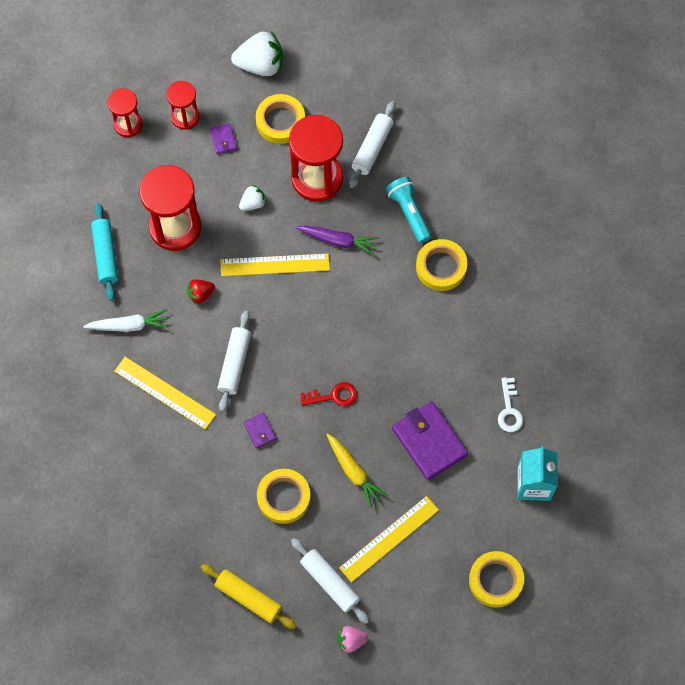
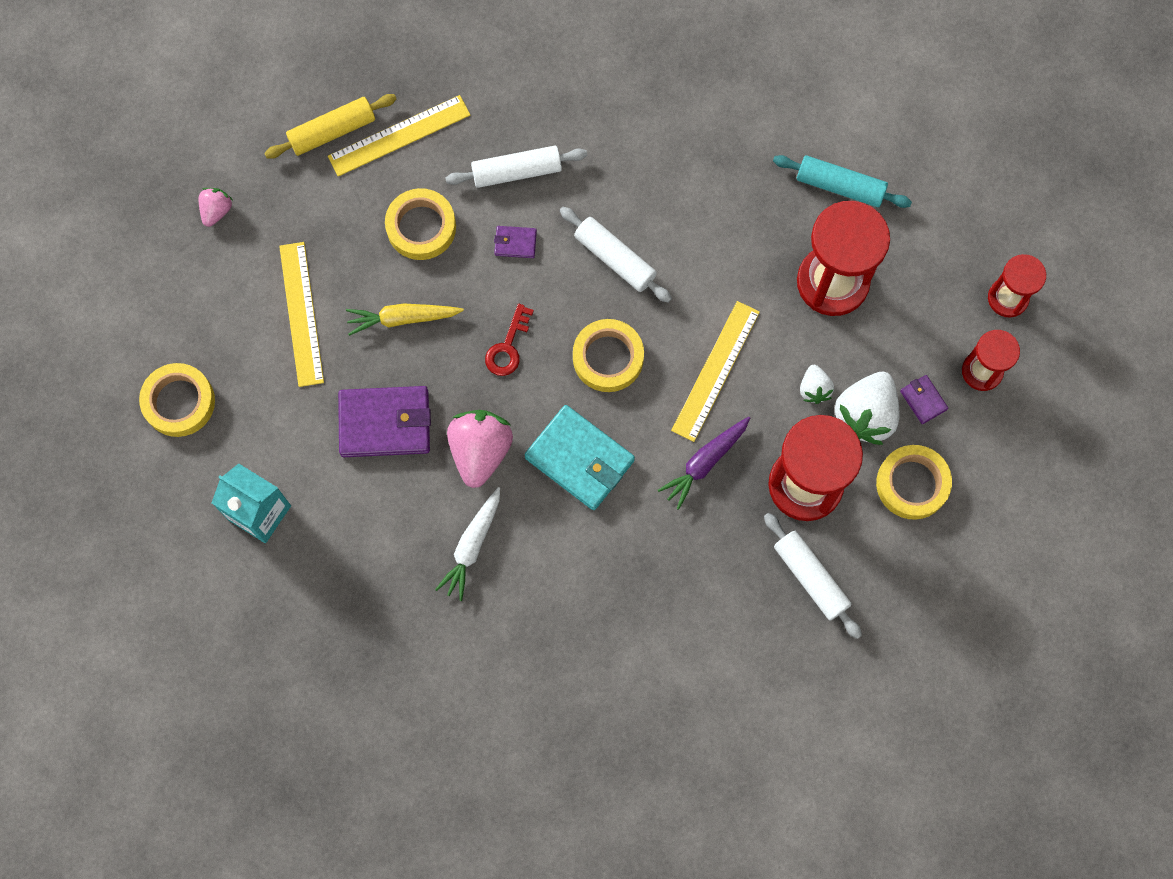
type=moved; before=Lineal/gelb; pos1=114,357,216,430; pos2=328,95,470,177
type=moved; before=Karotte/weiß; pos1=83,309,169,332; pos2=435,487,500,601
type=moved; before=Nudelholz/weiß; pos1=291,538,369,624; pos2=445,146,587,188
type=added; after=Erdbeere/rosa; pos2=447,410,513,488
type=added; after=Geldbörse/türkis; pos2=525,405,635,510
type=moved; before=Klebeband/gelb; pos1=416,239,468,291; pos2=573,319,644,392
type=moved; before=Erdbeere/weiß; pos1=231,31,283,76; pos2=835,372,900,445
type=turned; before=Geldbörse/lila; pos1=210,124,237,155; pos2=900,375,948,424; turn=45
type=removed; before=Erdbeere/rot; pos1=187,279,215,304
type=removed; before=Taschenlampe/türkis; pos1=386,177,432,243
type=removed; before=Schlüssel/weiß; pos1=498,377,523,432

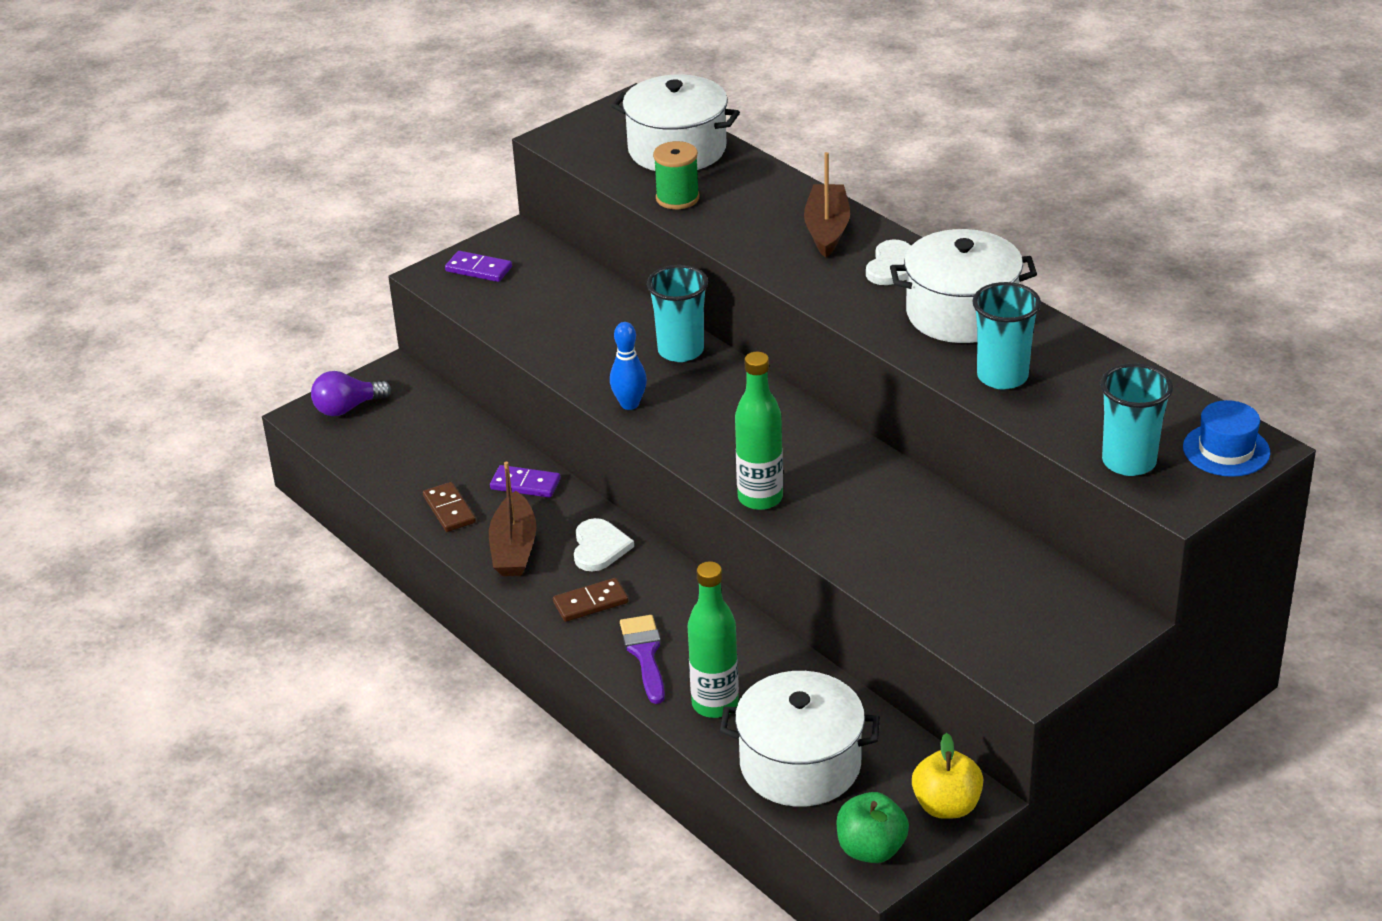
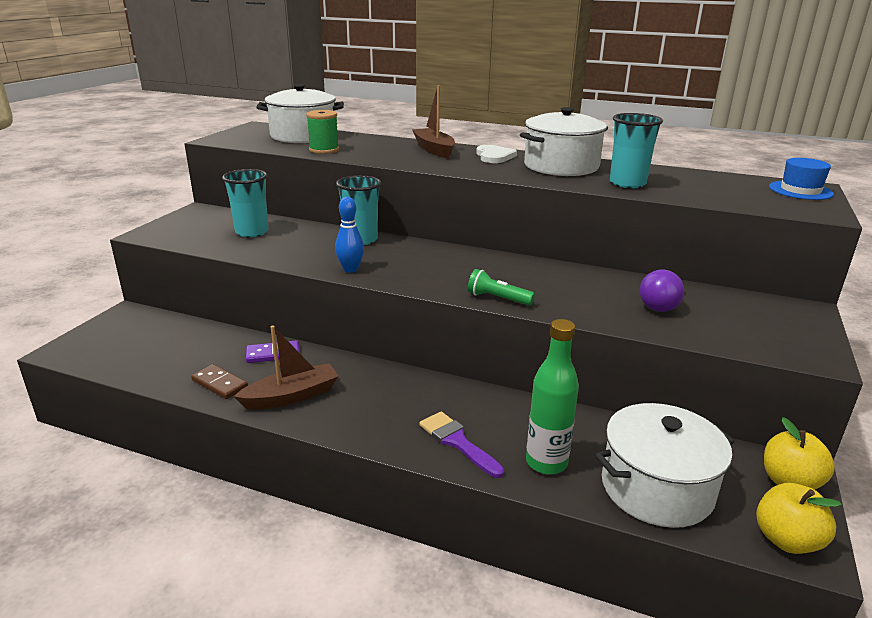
type=moved; before=Becher/türkis; pos1=1100,363,1173,476; pos2=222,169,269,238
type=turned; before=Boot/braun; pos1=489,462,536,576; pos2=234,326,339,410; turn=-90
type=replaced; before=Flasche/grün; after=Taschenlampe/grün; pos1=735,352,783,510; pos2=468,269,535,306
type=moved; before=Glühbirne/lila; pos1=311,371,391,416; pos2=640,269,684,312
type=recoloured; before=Apfel/grün; after=Apfel/gelb; pos1=836,792,909,863; pos2=756,483,842,554
type=removed; before=Dominostein/lila; pos1=445,251,512,282
type=removed; before=Dominostein/braun; pos1=553,578,628,622
type=removed; before=Herz/weiß; pos1=574,518,634,571

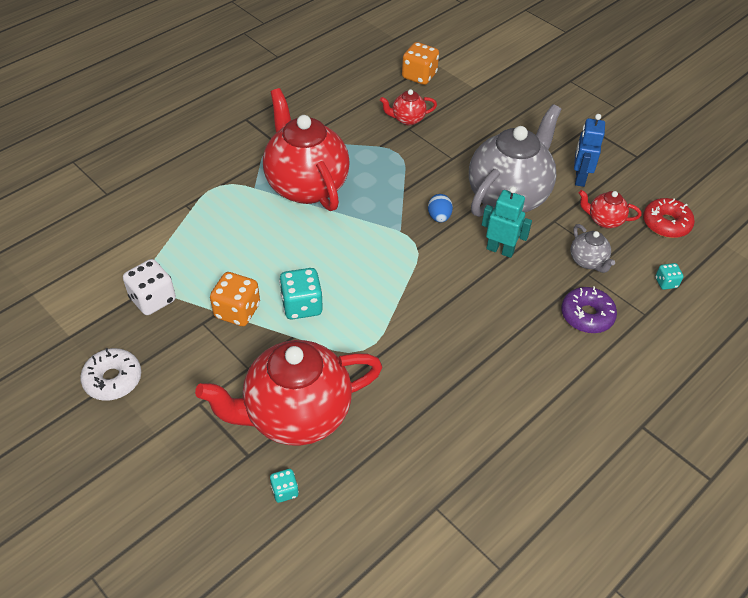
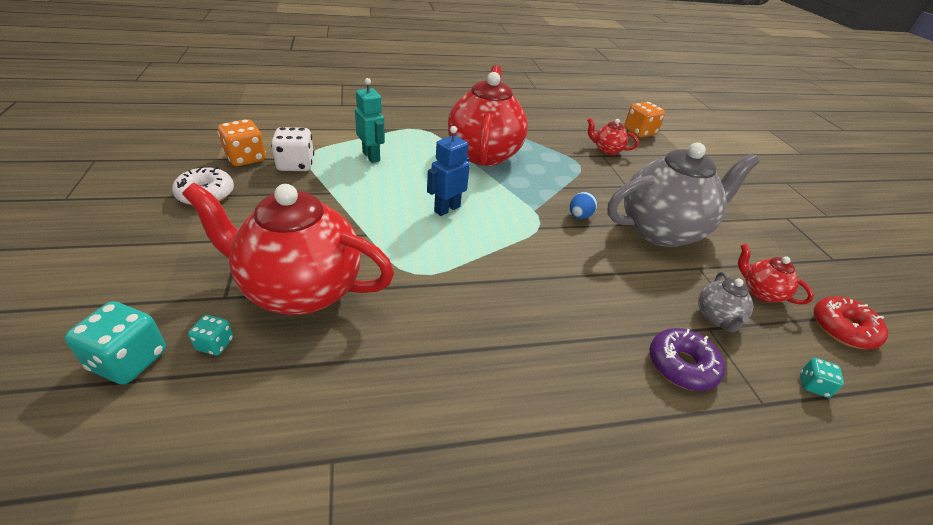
type=moved; before=Spielwürfel/türkis; pos1=279,268,323,319; pos2=65,301,166,385
type=moved; before=Spielwürfel/orange; pos1=210,272,260,326; pos2=218,119,266,166
type=moved; before=Roboter/türkis; pos1=482,186,532,258; pos2=355,78,385,163
type=moved; before=Roboter/blau; pos1=574,114,605,187; pos2=427,126,470,216

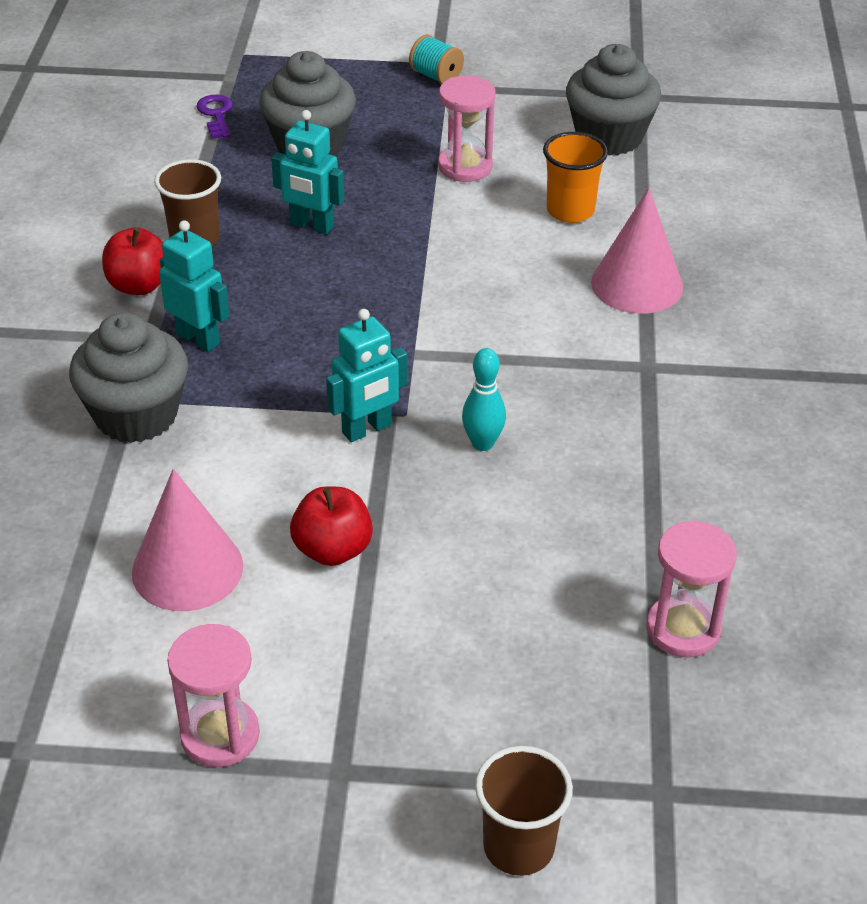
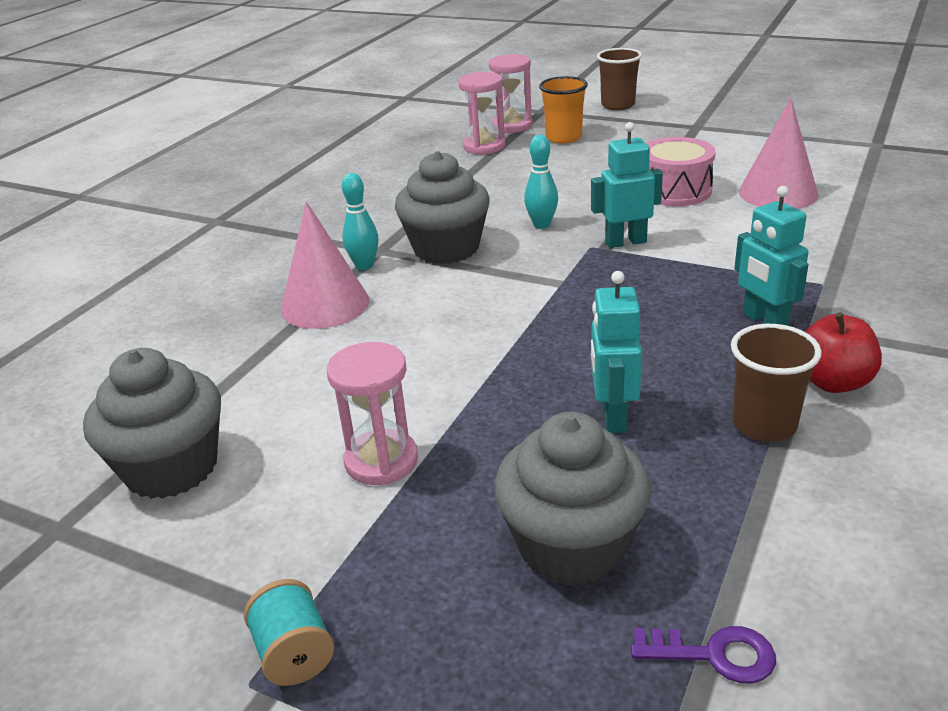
type=added; after=Bowlingkegel/türkis; pos2=342,173,379,270
type=moved; before=Muffin/grau; pos1=69,312,188,443; pos2=395,151,490,264
type=moved; before=Sanduhr/rosa; pos1=167,624,260,767; pos2=489,54,533,133
type=moved; before=Becher/orange; pos1=543,132,608,223; pos2=539,76,588,144
type=turned; before=Roboter/türkis; pos1=271,110,344,234; pos2=591,271,642,433; turn=-135
type=turned; before=Schlüssel/lila; pos1=196,95,233,139; pos2=631,626,776,684; turn=-90
type=replaced; before=Apfel/rot; after=Trommel/rosa; pos1=290,486,373,566; pos2=646,137,716,206

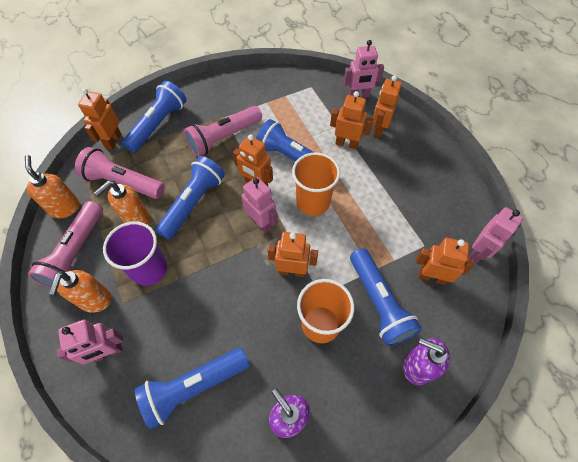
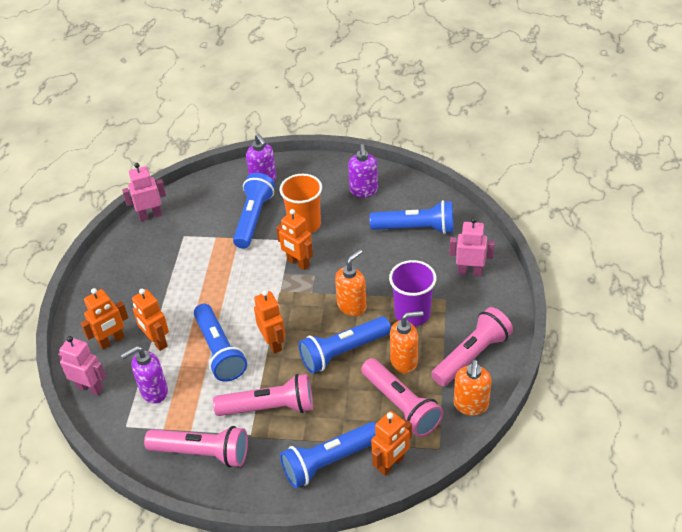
type=added; after=Seifenspender/lila; pos2=121,346,168,404
type=added; after=Taschenlampe/rosa; pos2=144,426,248,467
type=moved; before=Seifenspender/orange; pos1=49,270,112,313; pos2=335,249,367,316
type=removed; before=Roboter/rosa; pos1=241,177,278,233
type=removed; before=Becher/orange; pos1=292,153,340,216
type=removed; before=Roboter/orange; pos1=416,238,474,285

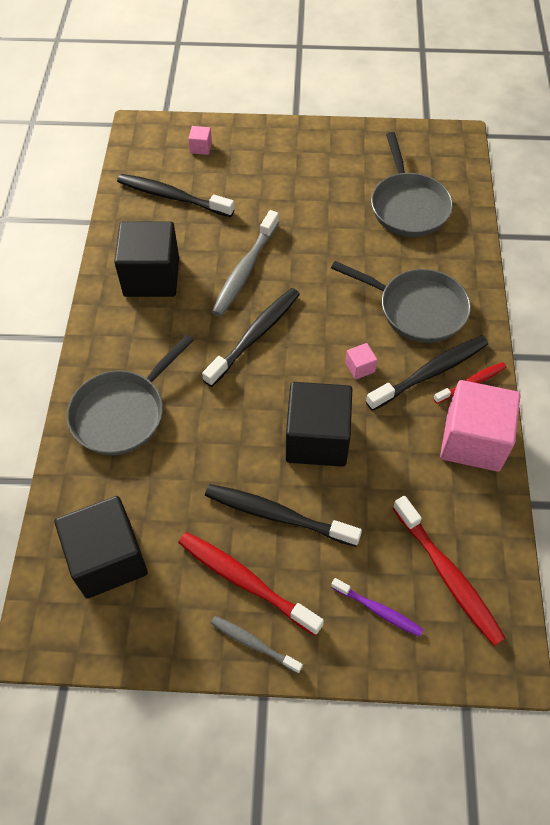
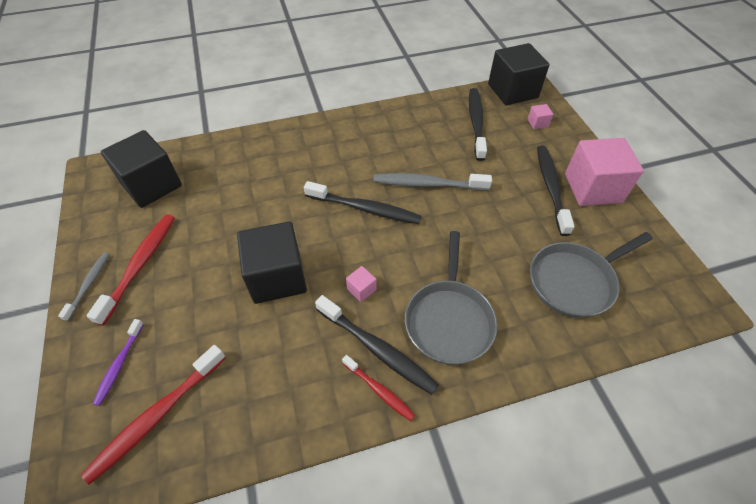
type=moved; before=Kubus/schwarz; pos1=114,221,179,297; pos2=488,43,550,105
type=moved; before=Zahnbürste/schwarz; pos1=205,484,362,547; pos2=537,146,575,236
type=moved; before=Kubus/rosa; pos1=440,380,521,472; pos2=565,138,644,206
type=removed; before=Pfanne/grau; pos1=67,334,194,455

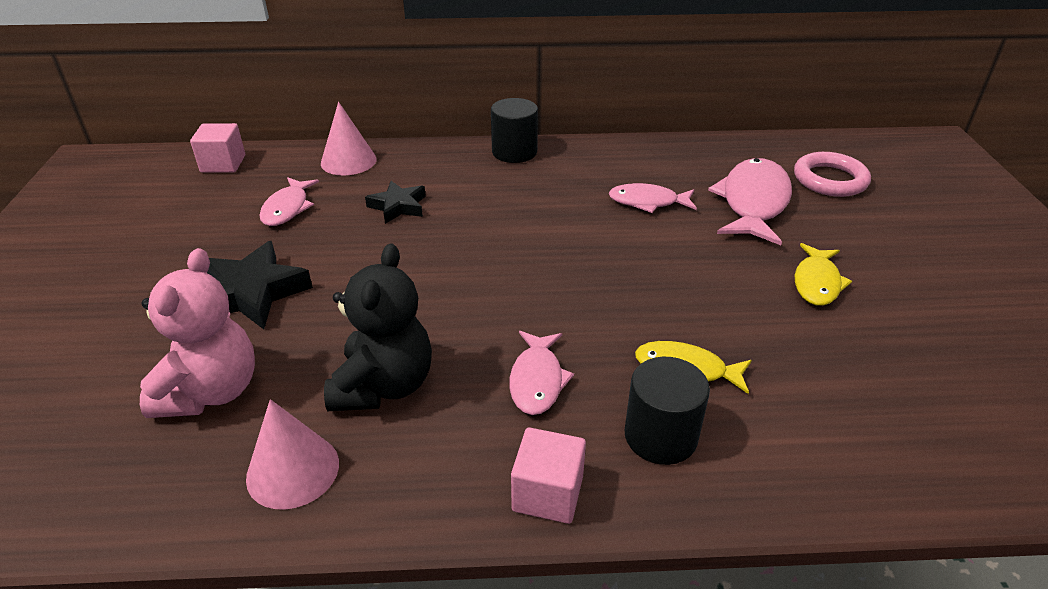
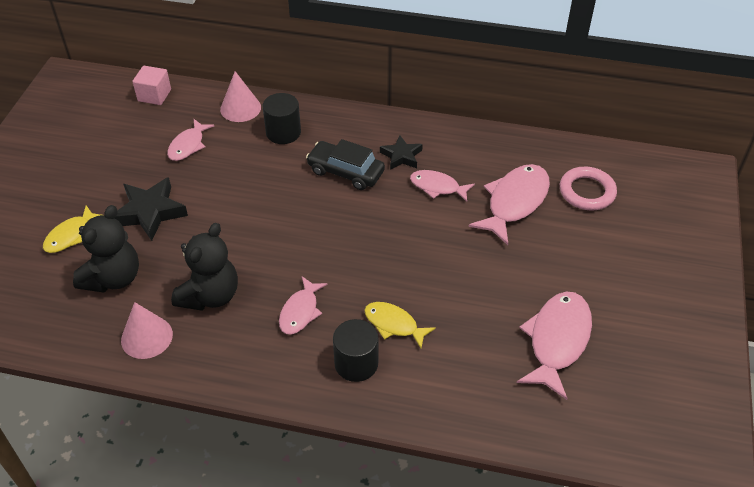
type=moved; before=Fisch/gelb; pos1=795,243,852,306; pos2=43,205,100,253
type=recoloured; before=Teddybär/rosa; after=Teddybär/schwarz; pos1=140,248,255,418; pos2=73,205,139,293
type=moved; before=Vollzylinder/schwarz; pos1=491,98,538,163; pos2=262,93,301,144
type=added; after=Auto/schwarz; pos2=306,139,385,190
type=moved; before=Stern/schwarz; pos1=365,181,426,224; pos2=380,135,423,170
type=added; after=Fisch/rosa; pos2=517,292,592,400
type=removed; before=Kubus/rosa; pos1=511,427,586,524

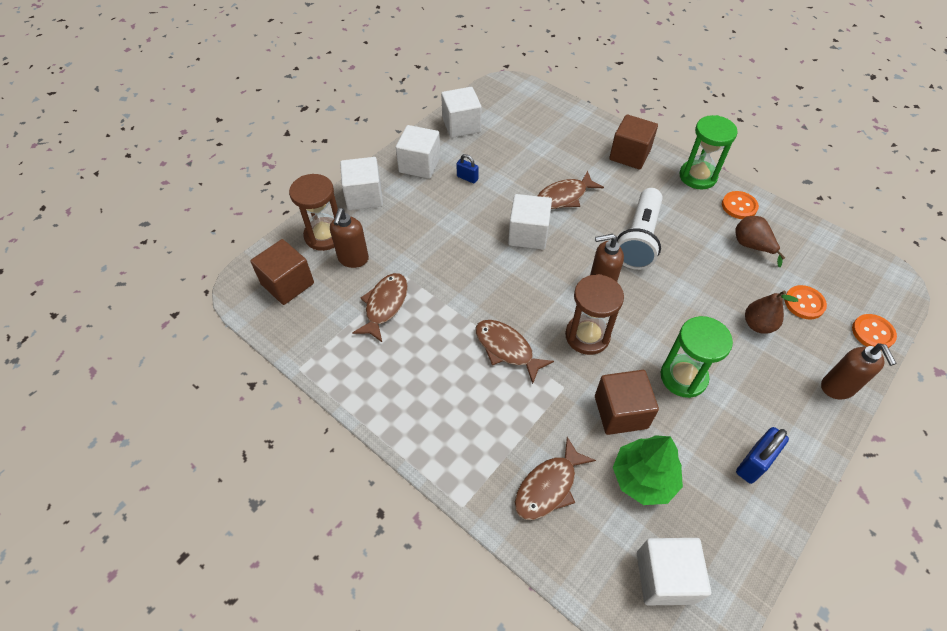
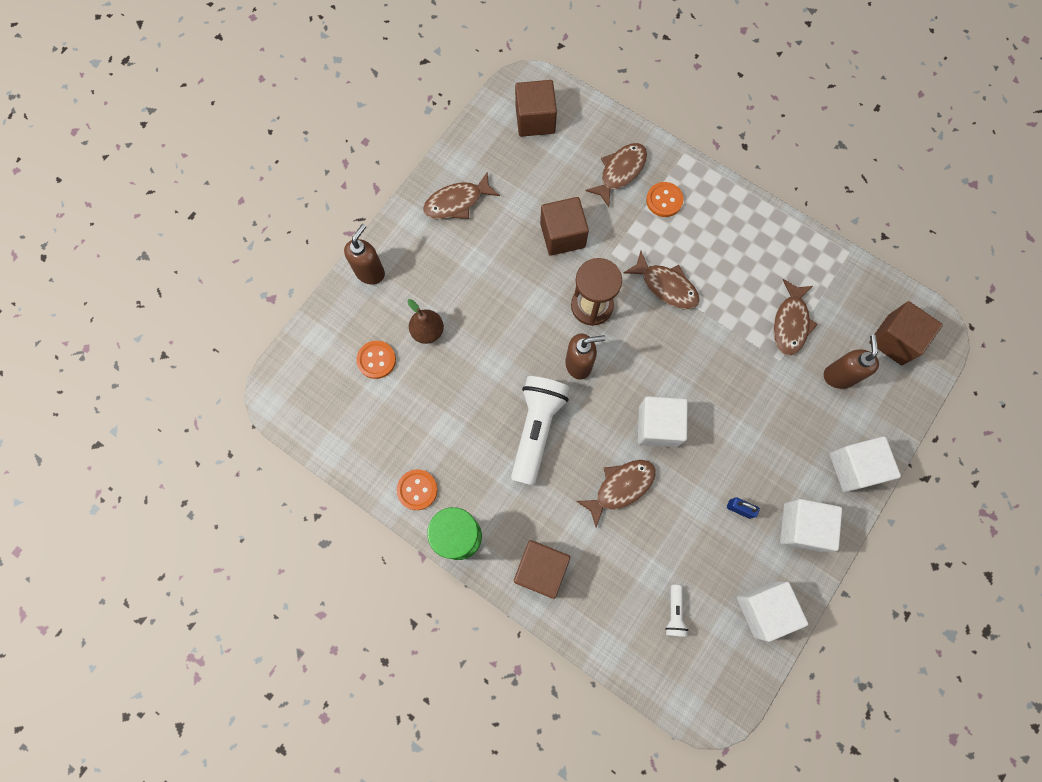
type=turned; before=Seifenspender/braun; pos1=821,343,896,400; pos2=344,224,385,284; turn=45
type=replaced; before=Vorhängeschloss/blau; after=Fisch/braun; pos1=736,427,789,484; pos2=423,172,500,219
type=recoloured; before=Kubus/weiß; after=Kubus/braun; pos1=637,538,711,606; pos2=515,80,557,137
type=moved; before=Knopf/orange; pos1=852,314,897,348; pos2=646,182,684,217
type=added; after=Taschenlampe/weiß; pos2=665,585,688,637
type=removed; before=Sanduhr/braun; pos1=289,174,338,251
type=removed; before=Baum/grün; pos1=613,435,683,505
type=removed; before=Sanduhr/grün; pos1=661,316,733,398
type=removed; before=Birne/braun; pos1=735,216,785,267

